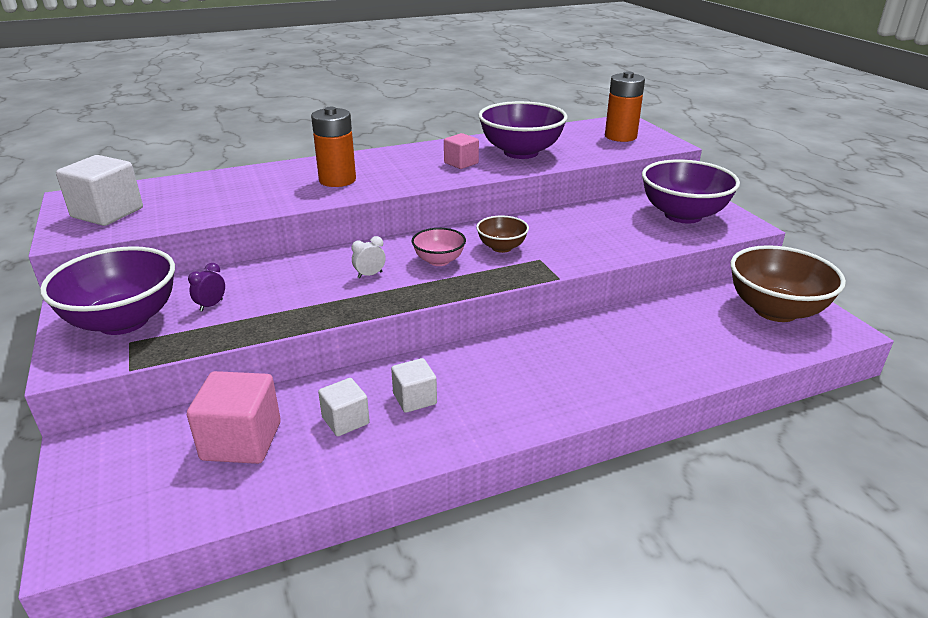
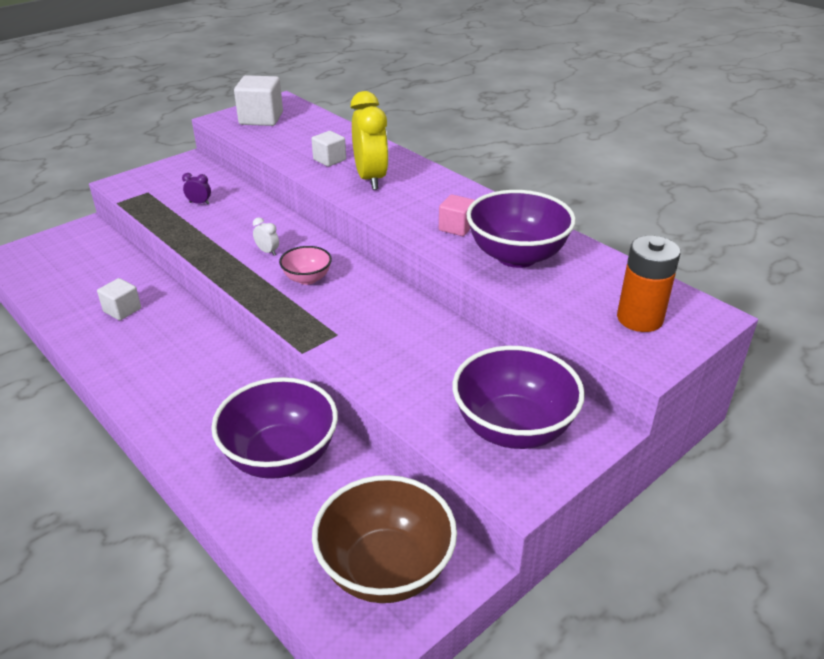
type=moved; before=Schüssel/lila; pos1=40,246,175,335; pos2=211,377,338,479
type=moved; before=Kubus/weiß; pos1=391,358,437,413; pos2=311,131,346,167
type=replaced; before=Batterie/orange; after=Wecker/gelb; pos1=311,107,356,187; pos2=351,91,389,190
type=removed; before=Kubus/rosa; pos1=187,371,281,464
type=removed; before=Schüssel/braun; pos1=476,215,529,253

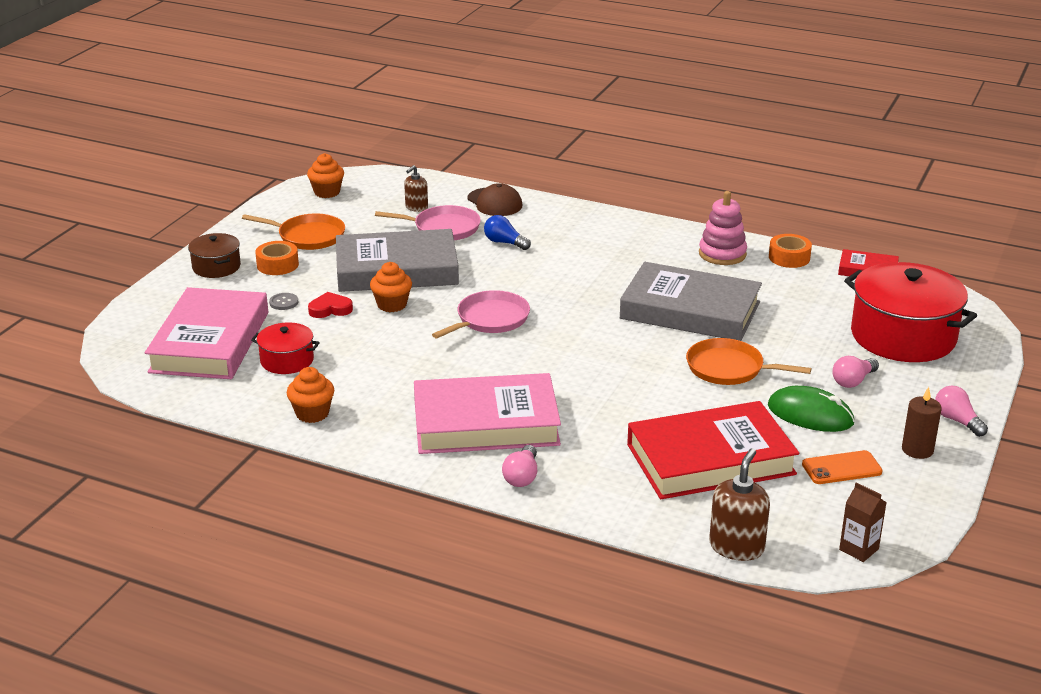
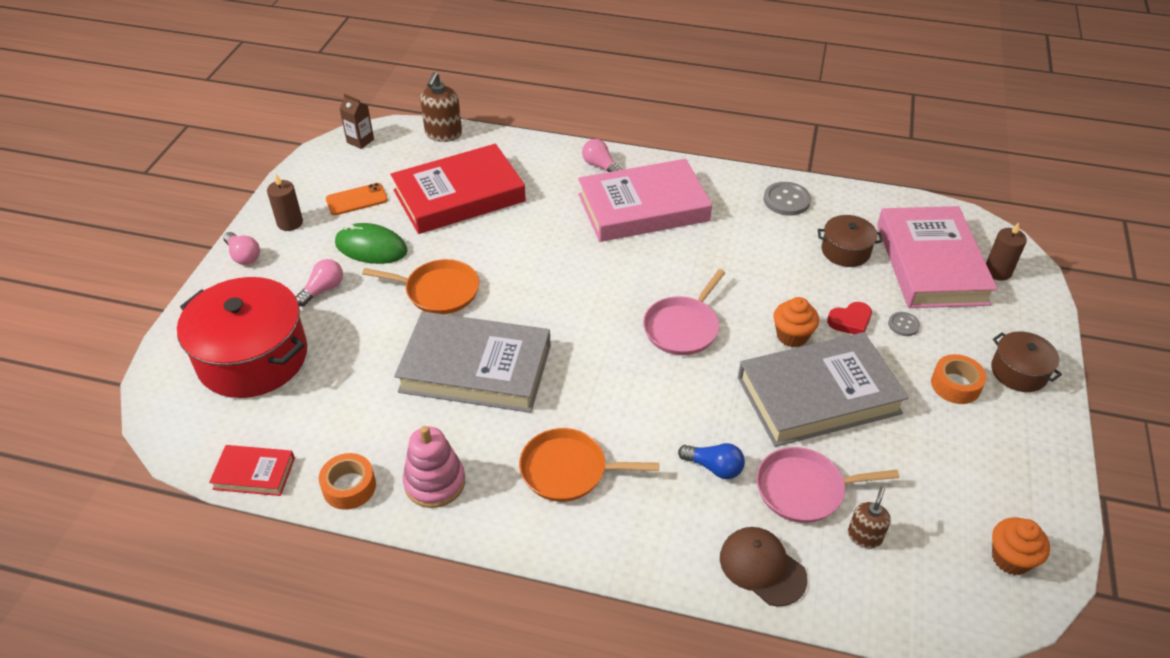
type=moved; before=Pfanne/orange; pos1=242,214,345,250; pos2=519,428,659,502
type=turned; before=Glühbirne/rosa; pos1=502,445,537,487; pos2=582,139,622,172; turn=-45
type=replaced; before=Muffin/orange; after=Knopf/grau; pos1=287,367,334,423; pos2=764,182,811,216
type=recoloured; before=Kochtopf/rot; after=Kochtopf/braun; pos1=251,323,320,374; pos2=818,215,883,267
type=added; after=Kerze/braun; pos2=986,222,1027,281

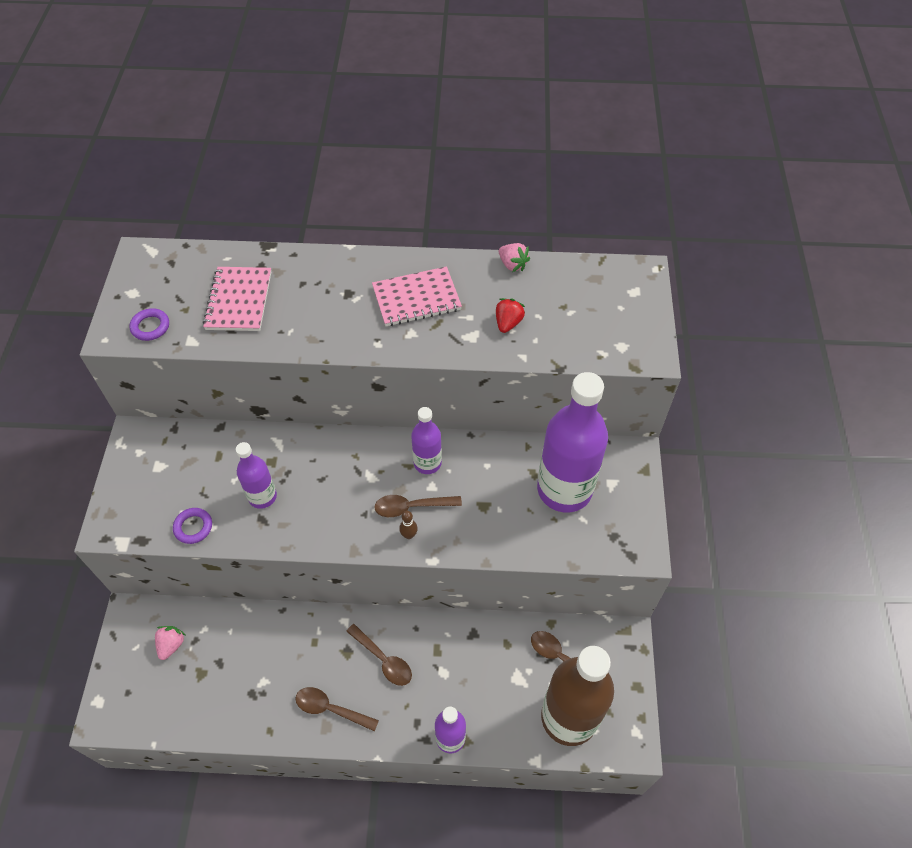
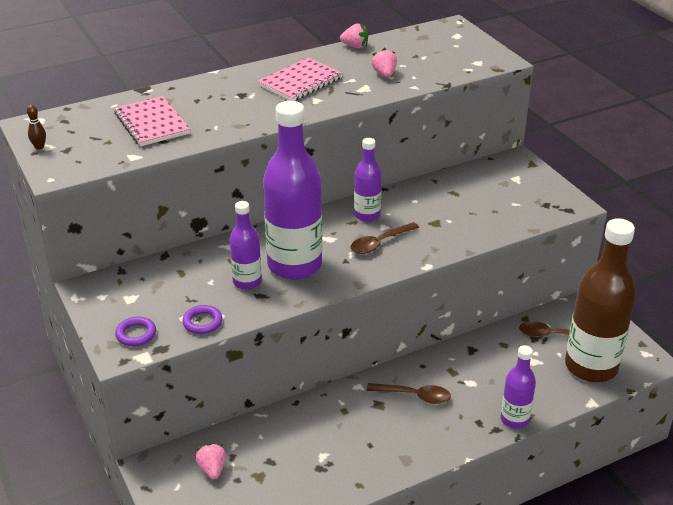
type=moved; before=Bowlingkegel/braun; pos1=399,511,418,539; pos2=27,105,46,150
type=moved; before=Ring/lila; pos1=129,308,169,341; pos2=115,317,156,346
type=moved; before=Flasche/lila; pos1=537,372,608,513; pos2=263,101,322,280
type=recoloured; before=Erdbeere/rot; after=Erdbeere/rosa; pos1=496,298,525,333; pos2=372,48,397,77
type=removed; before=Löffel/braun; pos1=295,687,379,732

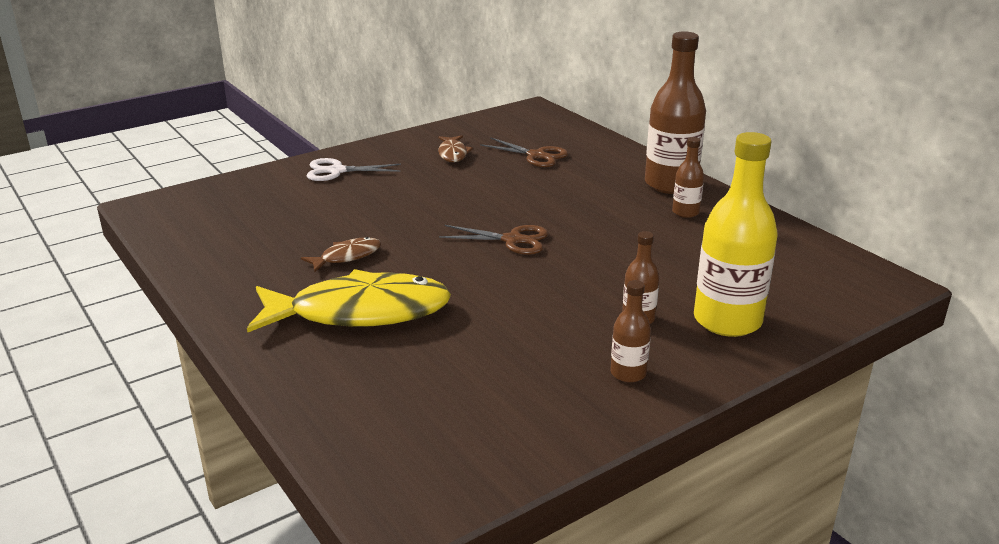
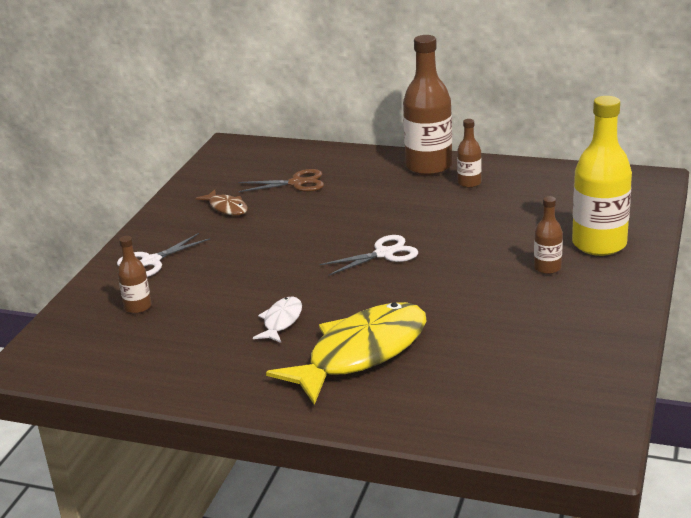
type=moved; before=Flasche/braun; pos1=610,280,651,383; pos2=118,236,152,314
type=recoloured; before=Fisch/braun; after=Fisch/weiß; pos1=301,237,381,272; pos2=253,297,302,343
type=recoloured; before=Schere/braun; after=Schere/weiß; pos1=439,225,548,255; pos2=320,235,418,276

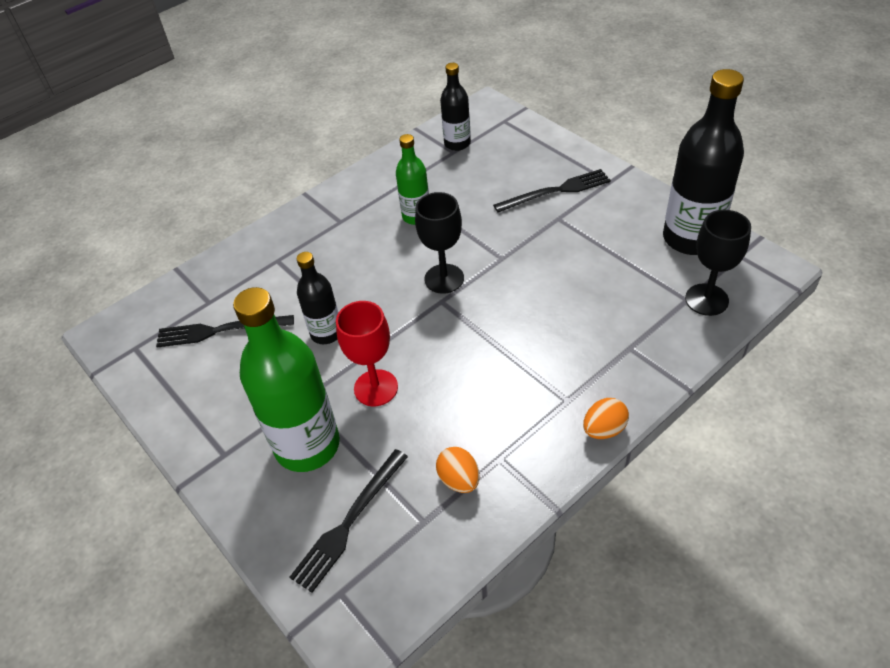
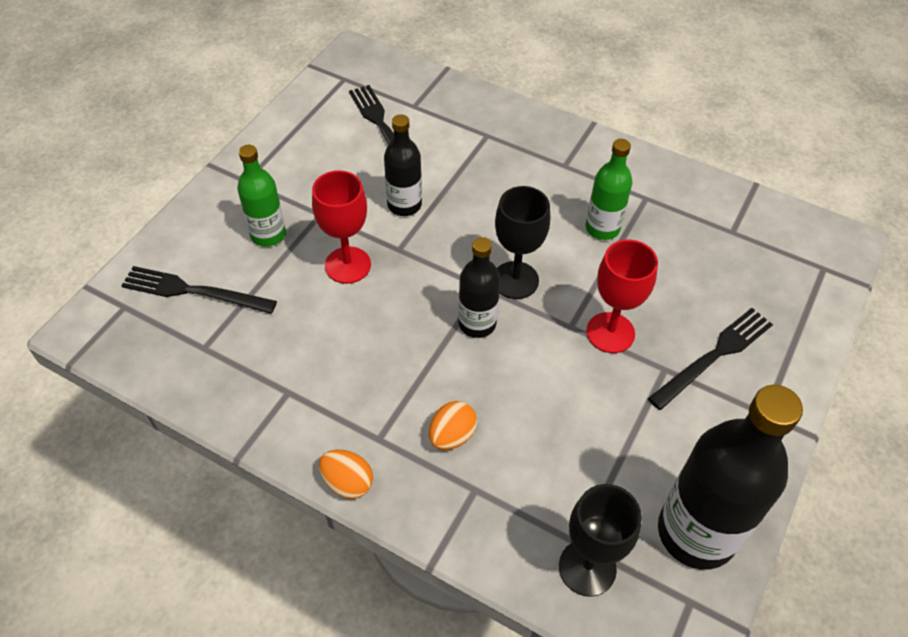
type=resized; before=Flasche/grün; pos1=233,287,340,472; pos2=237,145,286,247; scale=0.55
type=moved; before=Ei/orange; pos1=436,447,480,493; pos2=429,401,477,450
type=moved; before=Flasche/schwarz; pos1=440,63,471,151; pos2=458,237,500,338
type=added; after=Kelch/rot; pos2=586,240,658,353
type=turned; before=Gabel/schwarz; pos1=493,169,611,212; pos2=648,308,773,410; turn=-90

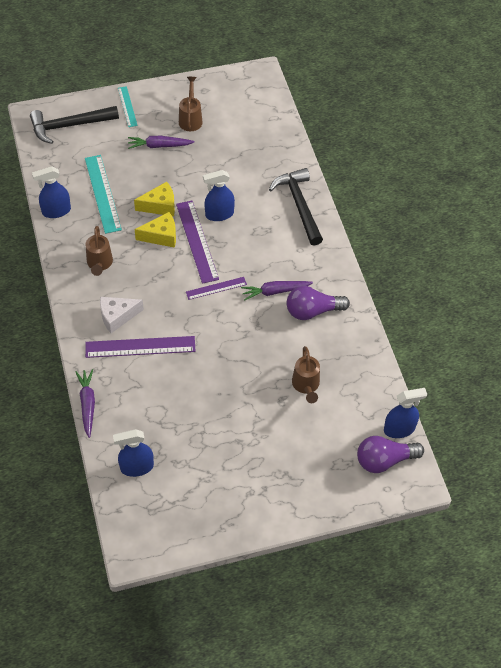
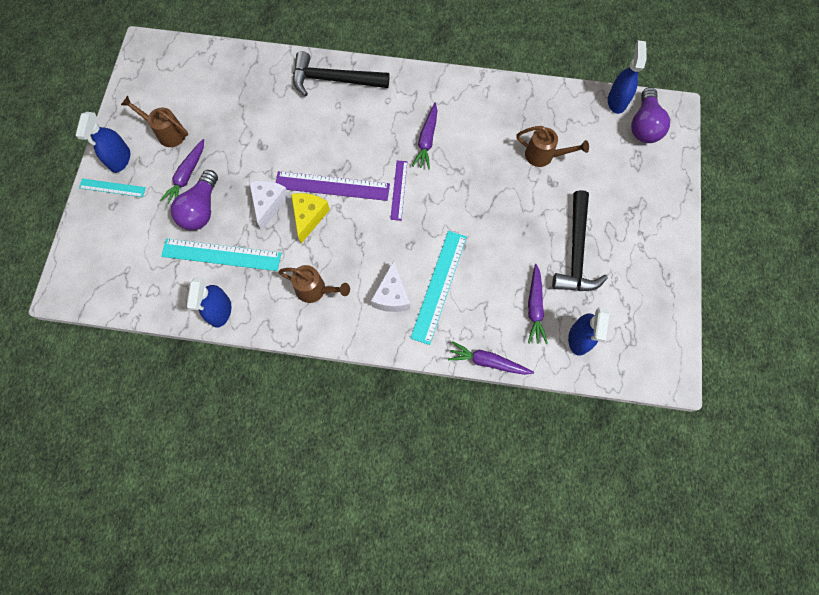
type=moved; before=Sprühflasche/blau; pos1=203,170,235,221; pos2=76,112,130,173
type=moved; before=Glühbirne/lila; pos1=286,286,350,320; pos2=171,170,218,230
type=recoloured; before=Käse/gelb; after=Käse/weiß; pos1=134,182,175,216; pos2=249,181,289,230
type=recoloured; before=Lineal/lila; after=Lineal/türkis; pos1=85,336,196,358; pos2=411,231,467,345
type=added; after=Karotte/lila; pos2=528,264,548,344
type=moved; before=Hammer/schwarz; pos1=30,106,119,144; pos2=552,190,608,291

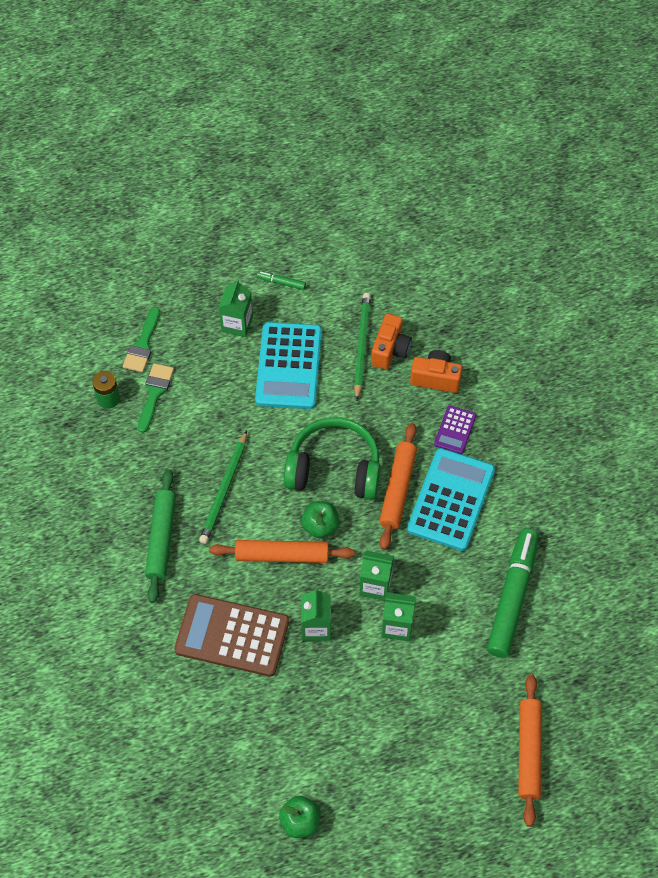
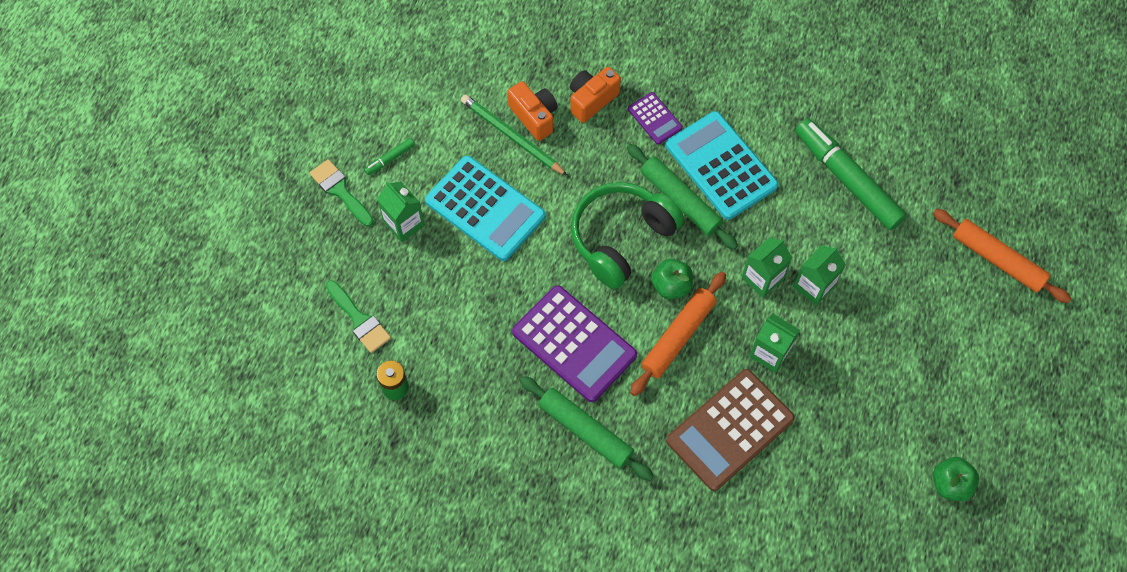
type=moved; before=Pinsel/grün; pos1=138,363,174,433; pos2=310,159,374,226
type=replaced; before=Bleistift/grün; after=Taschenrechner/lila; pos1=199,430,247,544; pos2=512,285,637,402
type=recoloured; before=Nudelholz/orange; after=Nudelholz/grün; pos1=379,423,417,550; pos2=627,144,738,250

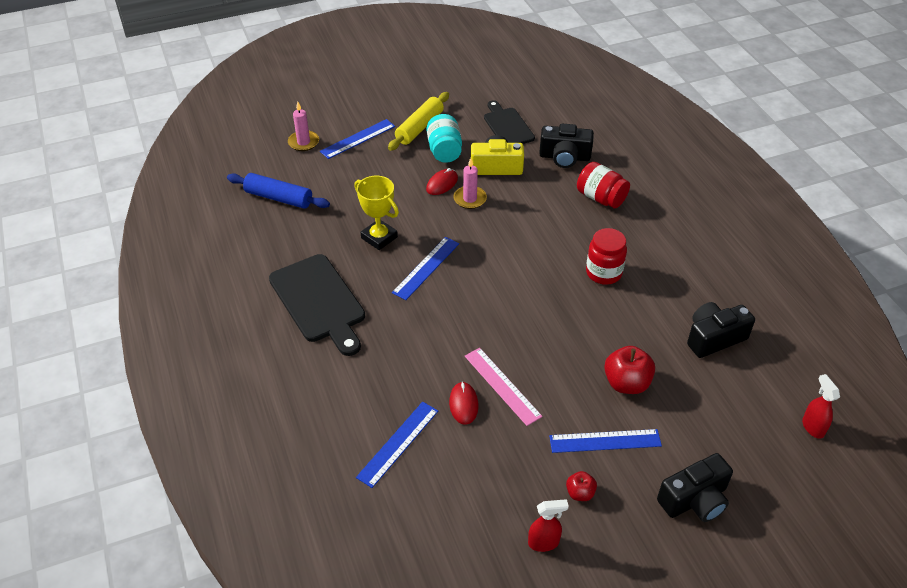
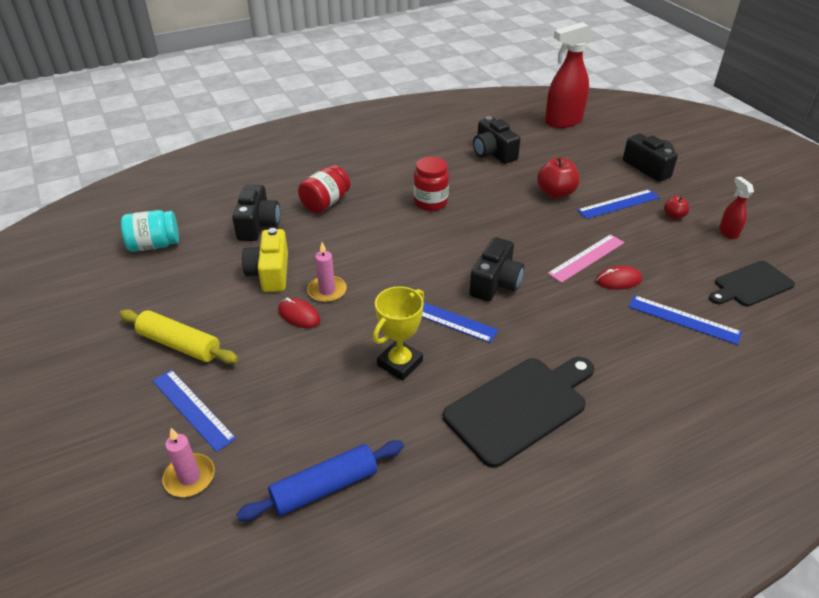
type=moved; before=Einmachglas/türkis; pos1=426,114,462,163; pos2=121,210,179,252
type=turned; before=Nudelholz/blau; pos1=227,173,330,209; pos2=236,440,404,521; turn=45
type=added; after=Kamera/schwarz; pos2=469,237,524,302
type=resized; before=Sprühflasche/rot; pos1=802,374,840,439; pos2=545,22,595,128; scale=2.05
type=turned; before=Lineal/blau; pos1=549,429,662,453; pos2=577,189,660,219; turn=75
type=moved; before=Schneidebrett/schwarz; pos1=484,100,535,144; pos2=709,261,795,307

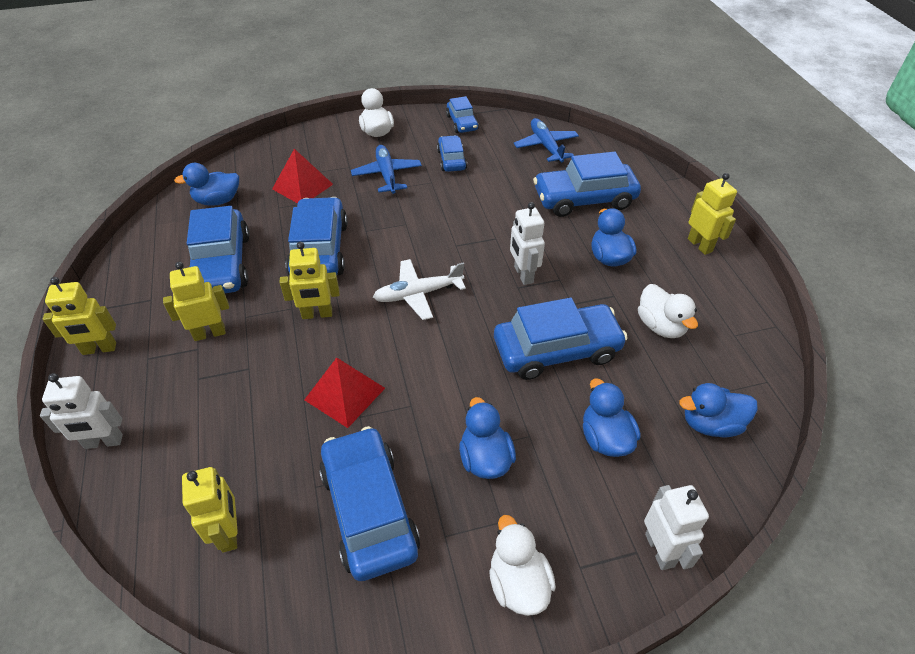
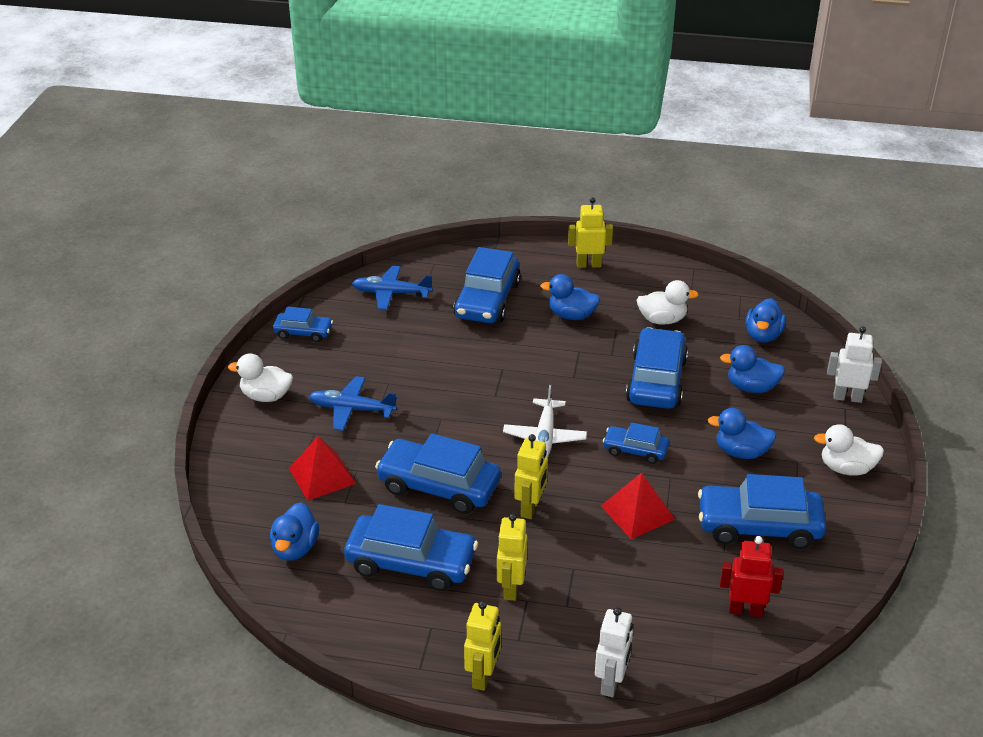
type=moved; before=Auto/blau; pos1=437,135,467,172; pos2=603,422,669,464
type=recoloured; before=Roboter/gelb; after=Roboter/rot; pos1=182,467,238,553; pos2=720,536,783,617
type=removed; before=Roboter/weiß; pos1=510,202,545,285

